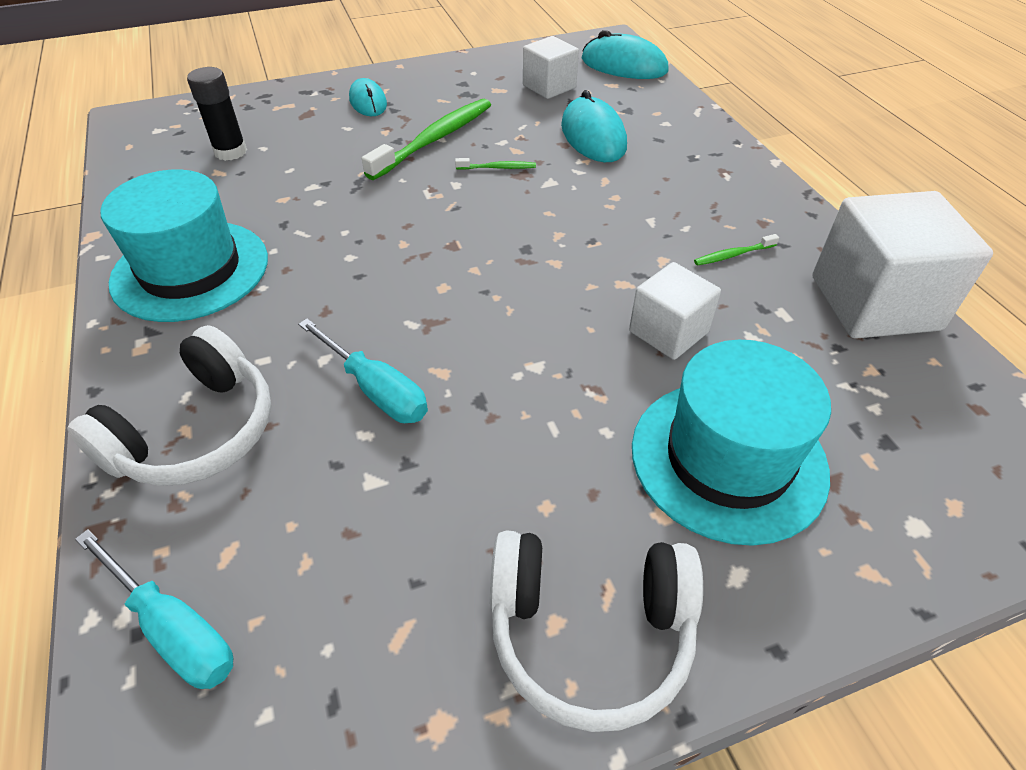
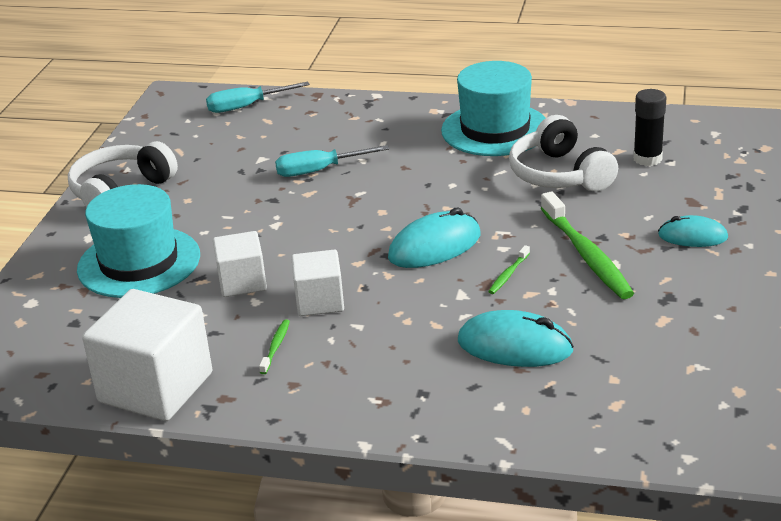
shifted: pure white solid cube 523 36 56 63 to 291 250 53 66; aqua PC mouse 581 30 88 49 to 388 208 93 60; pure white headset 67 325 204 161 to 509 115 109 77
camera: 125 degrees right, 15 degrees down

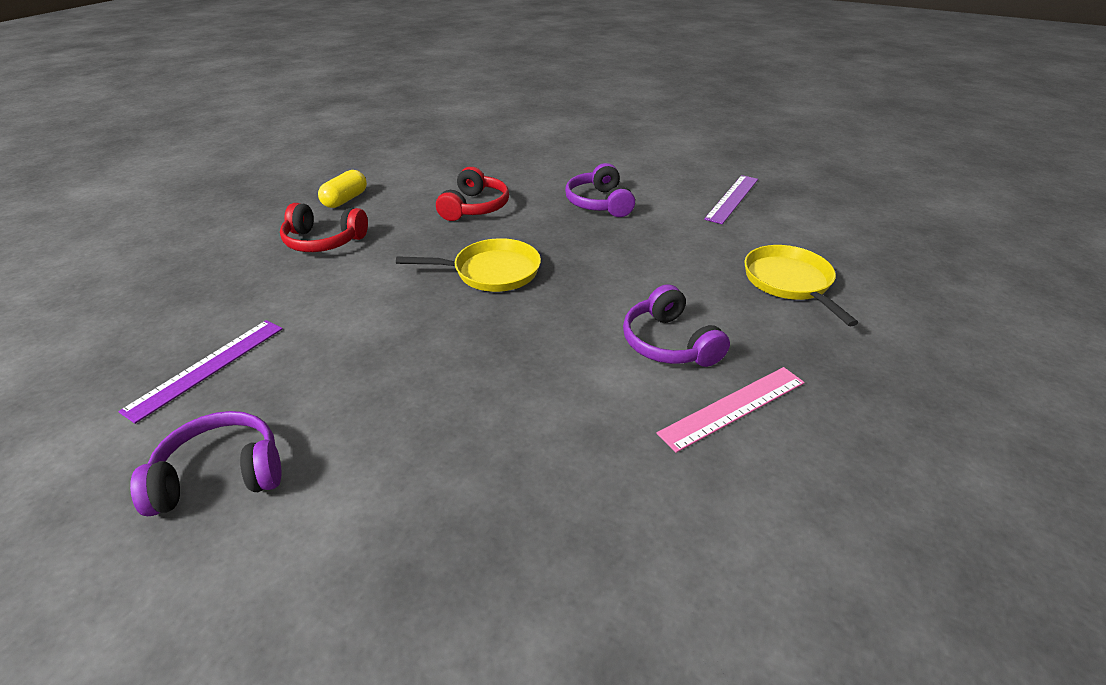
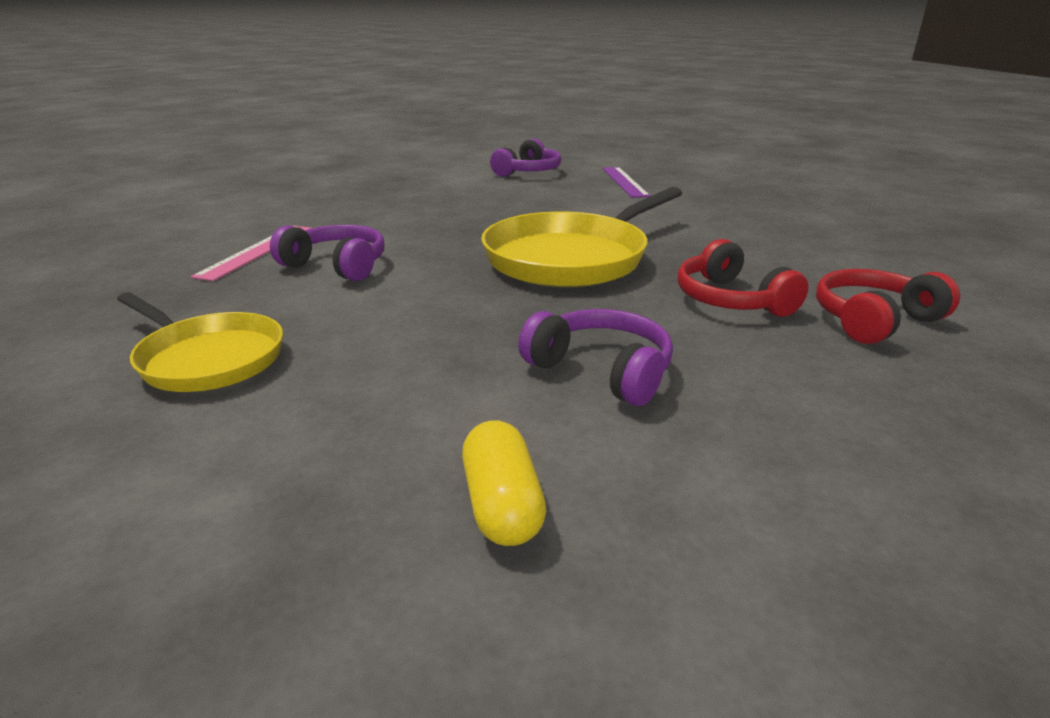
gone: royal purple straightedge 704 175 54 49
shifted: yellow pill shape 318 170 49 38 to 462 420 84 126; red headset 280 203 88 49 to 816 269 144 75
scaled: yellow pan 396 238 145 54 = 481 187 201 100 x1.61
camera: 140 degrees right, 10 degrees down

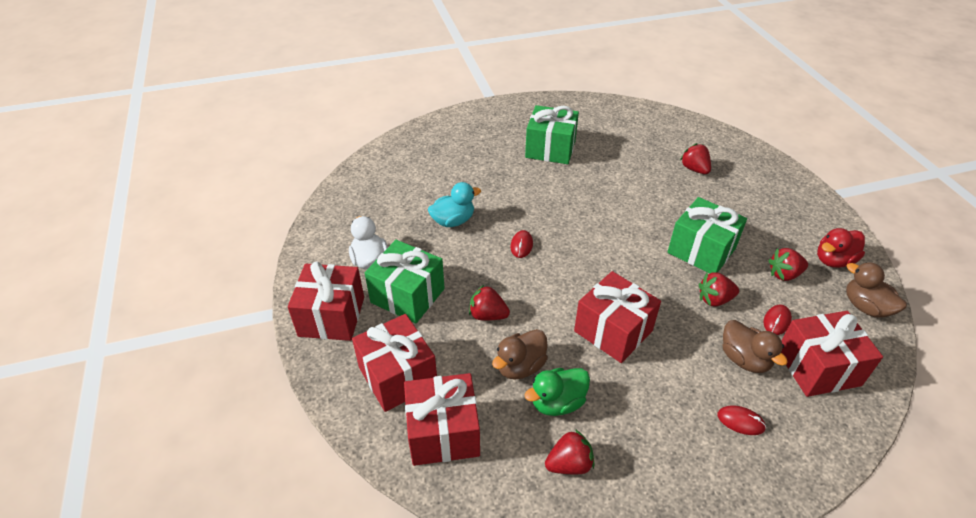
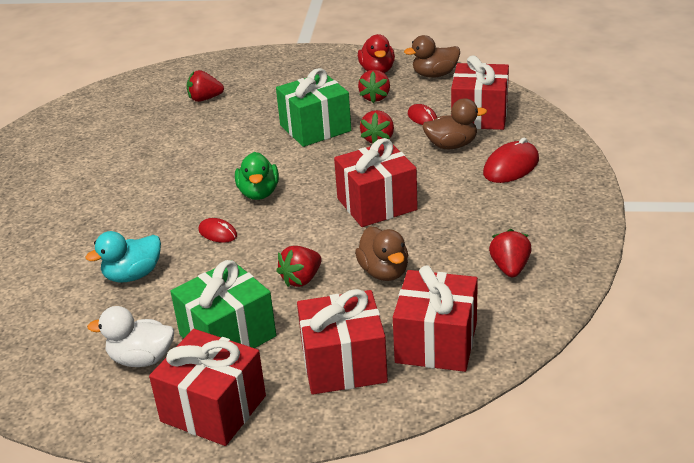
gone: green wrapped gift 525 105 54 59
shifted: green rubber duck 525 368 65 48 to 235 152 44 48
rotated: aqua rubber duck 428 182 53 45 = 86 231 75 51 120 degrees counterclockwise
scaled: red PC mouse 717 405 49 30 = 483 138 56 45 x1.68
camera: 65 degrees left, 10 degrees down

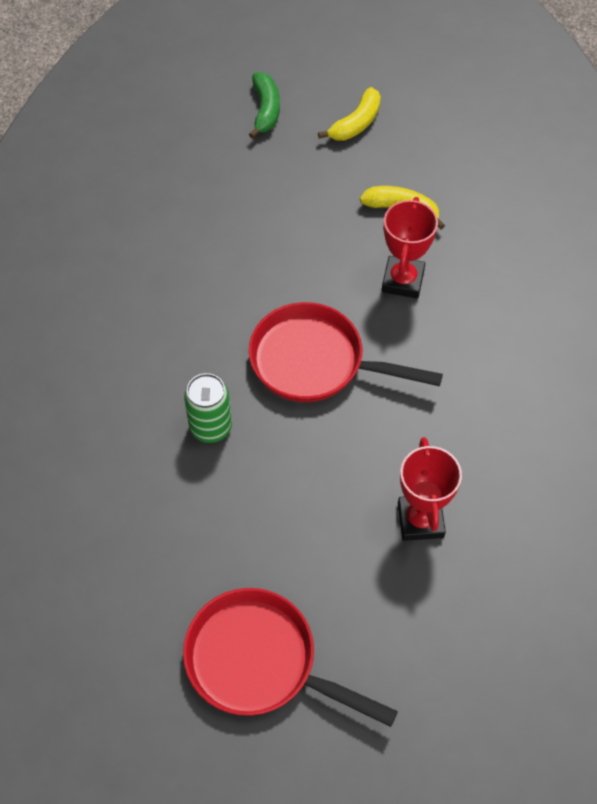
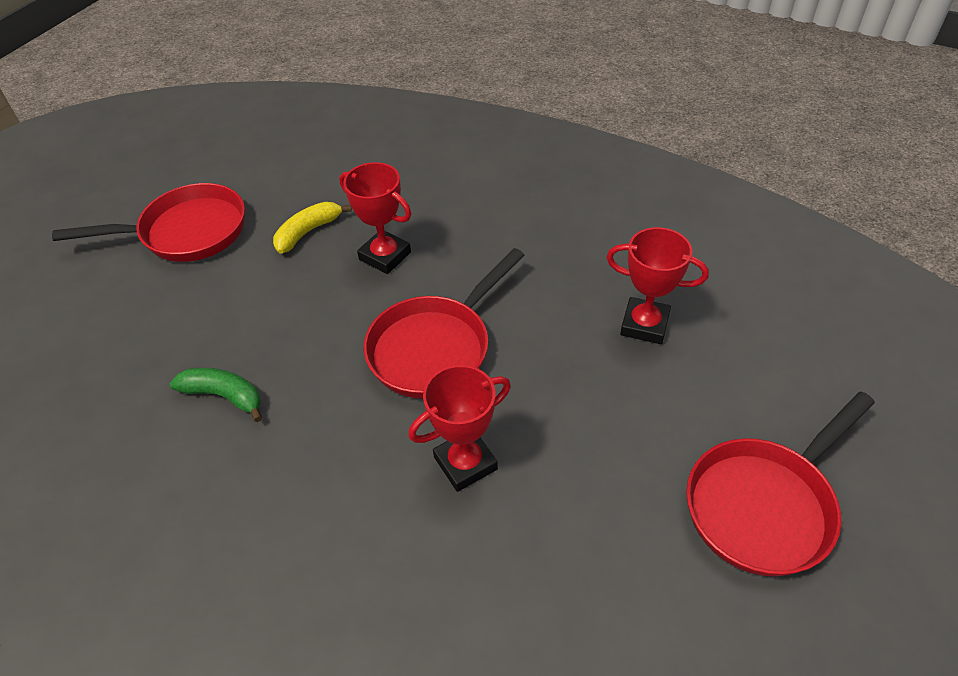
shifted: green banana fruit 249 72 31 67 to 170 368 92 54
swapped: yellow banana fruit 318 87 63 54 to red pan 52 183 193 79; green tin 184 373 48 70 to red trophy 408 365 103 127
camera: 65 degrees left, 10 degrees down

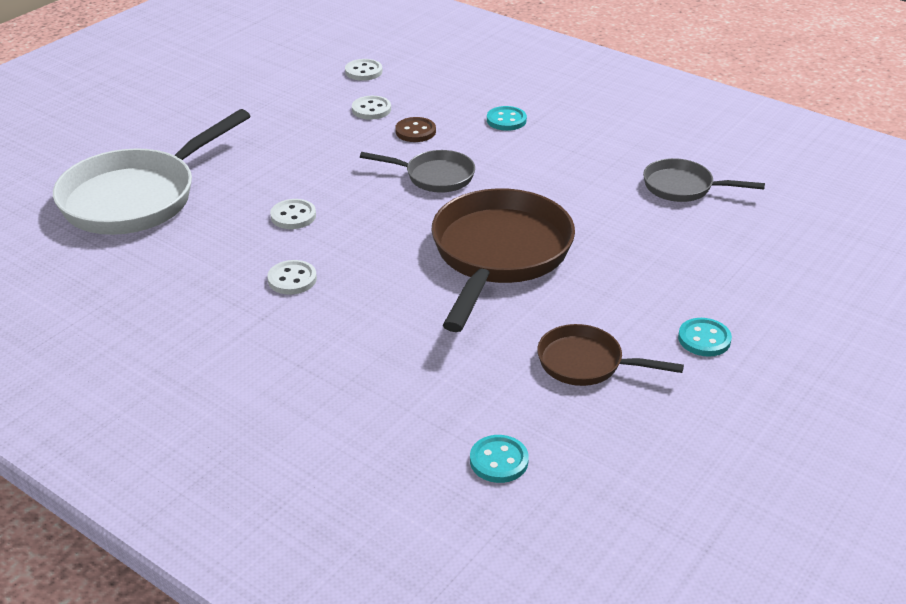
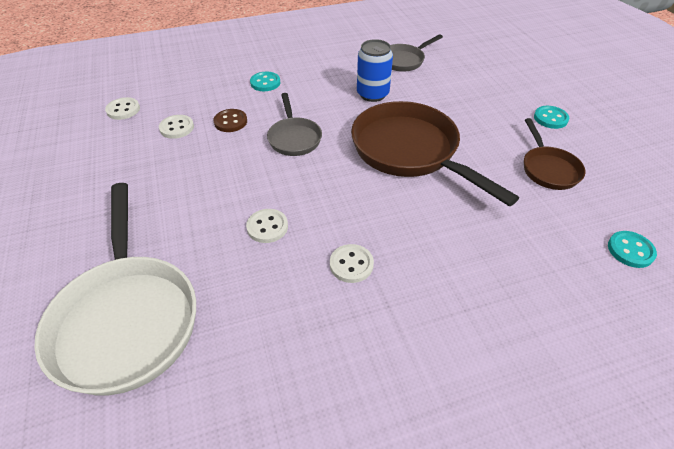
new: blue tin 357 39 36 63
rotated: ash-grey pan 360 150 115 43 = 267 93 55 63 120 degrees clockwise; brown pan 537 324 147 62 = 524 118 61 72 60 degrees counterclockwise
camera: 55 degrees left, 10 degrees up

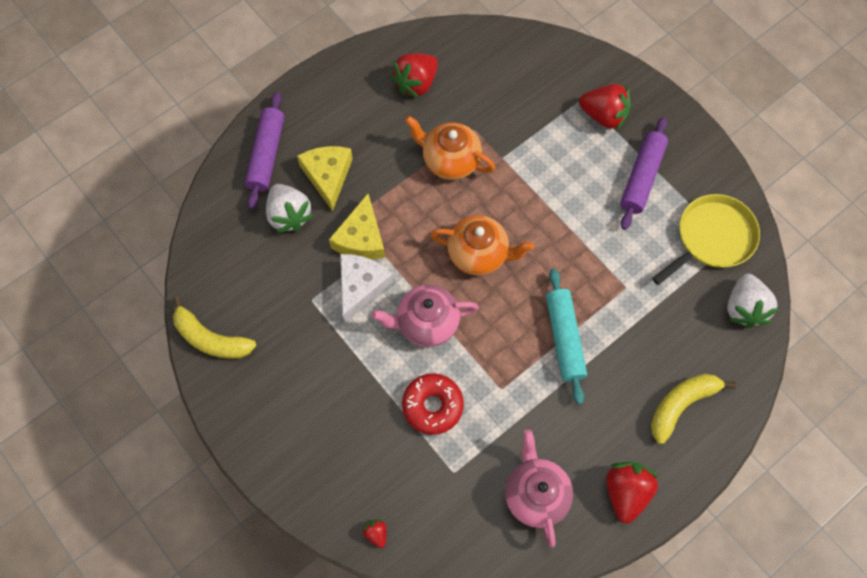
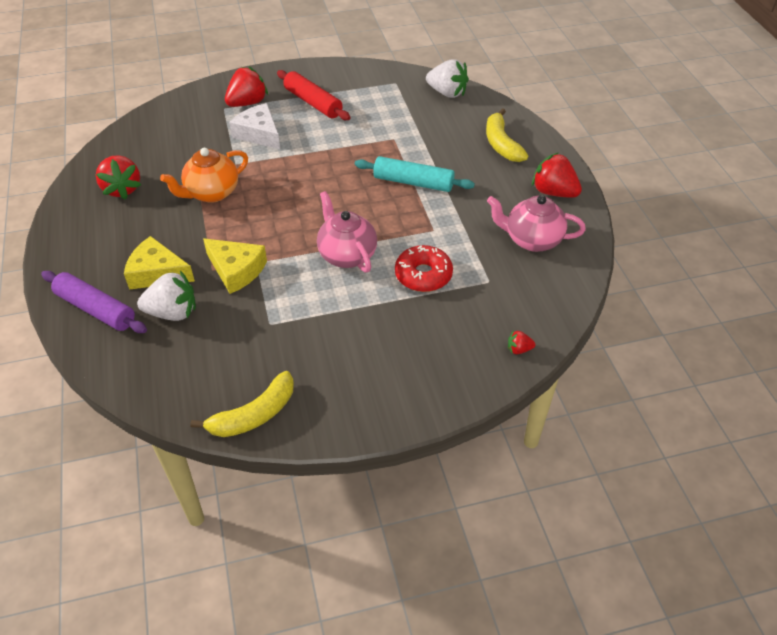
gone: orange-coloured china teapot 430 215 104 61; yellow pan 652 194 108 91
shifted: pure white cheese wedge 340 254 53 69 to 229 103 51 46
repainted: royal purple pastry roller 620 117 48 113 to red pastry roller 277 70 74 50
rotated: rosy china teapot 371 284 108 63 = 317 191 60 82 135 degrees clockwise
camera: 65 degrees left, 20 degrees down

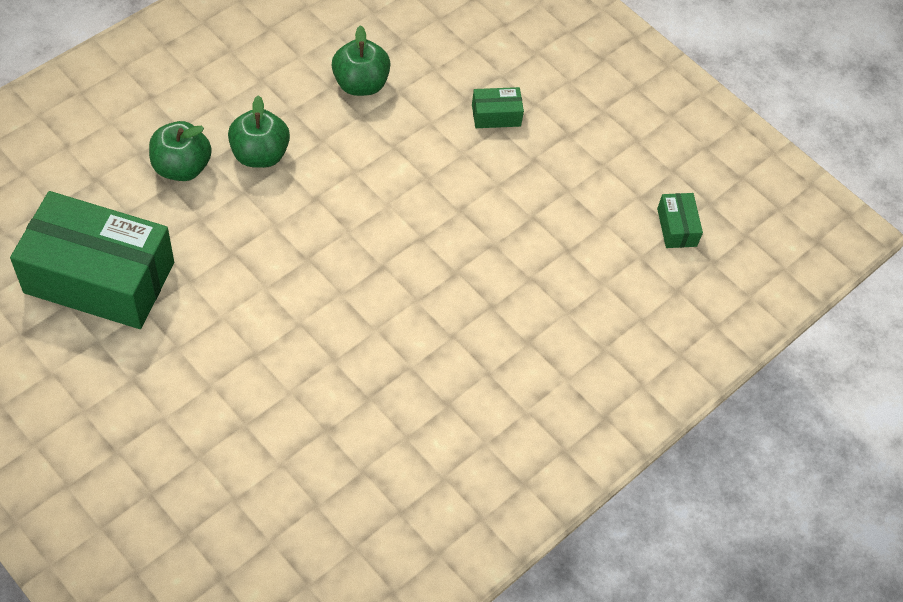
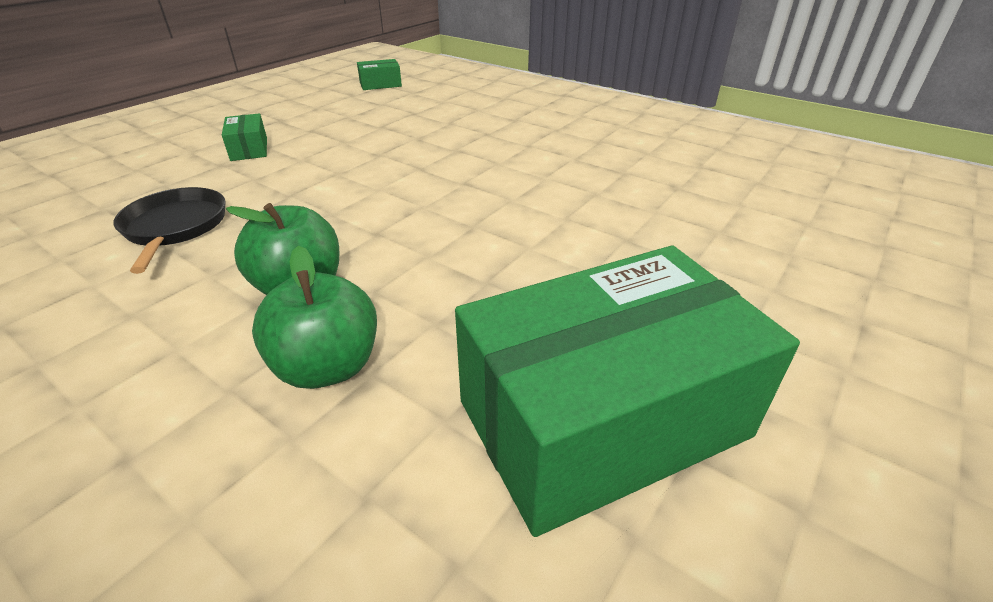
swapped: green apple 332 25 58 71 to black pan 114 187 112 87
rotated: green box 10 191 164 138 = 455 245 345 292 60 degrees clockwise
camera: 95 degrees left, 20 degrees down

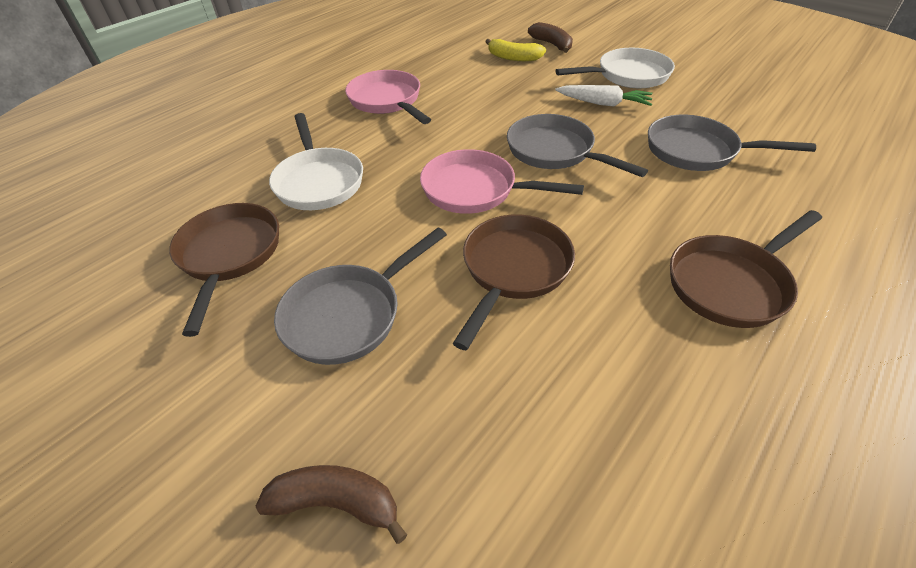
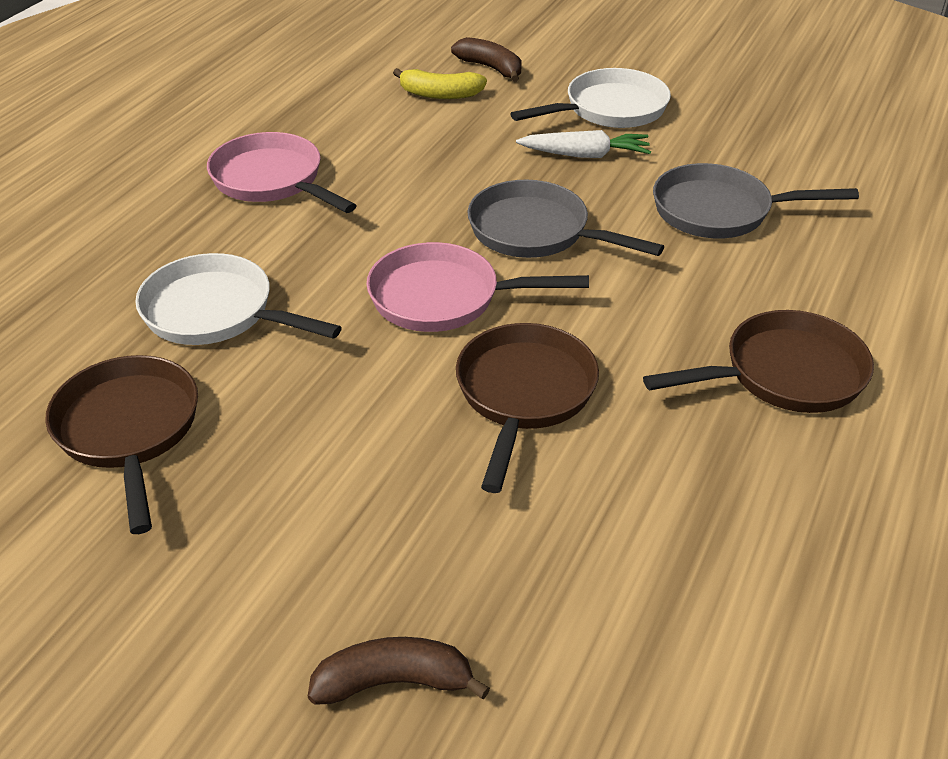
gone: ash-grey pan 274 228 173 137
rotated: pure white pan 269 113 94 97 = 135 253 207 92 150 degrees clockwise; brown pan 670 210 152 118 = 643 310 231 103 150 degrees counterclockwise
camera: 15 degrees left, 5 degrees down

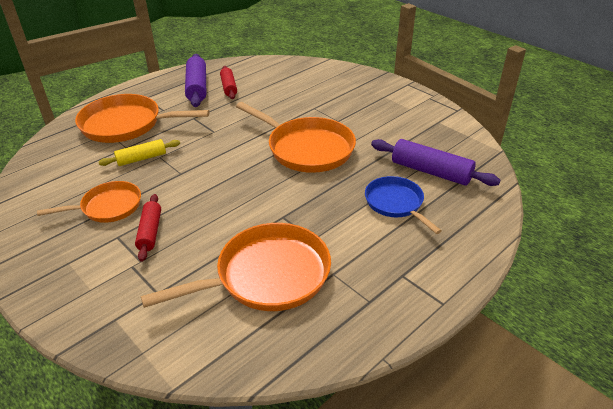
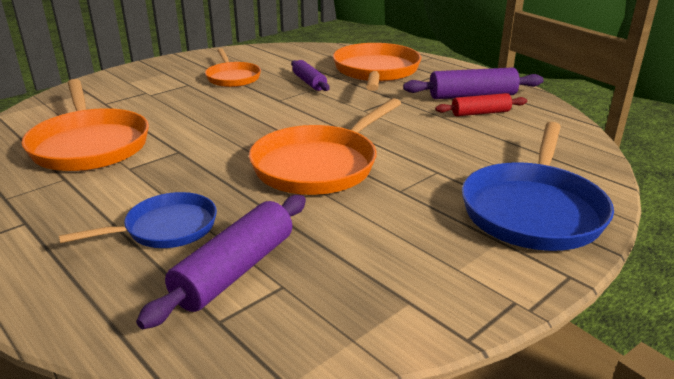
gone: red pastry roller 135 194 26 68
new: blue pan 462 122 152 129
repainted: yellow pastry roller 99 139 81 27 to royal purple pastry roller 291 60 38 31
camera: 90 degrees right, 10 degrees down

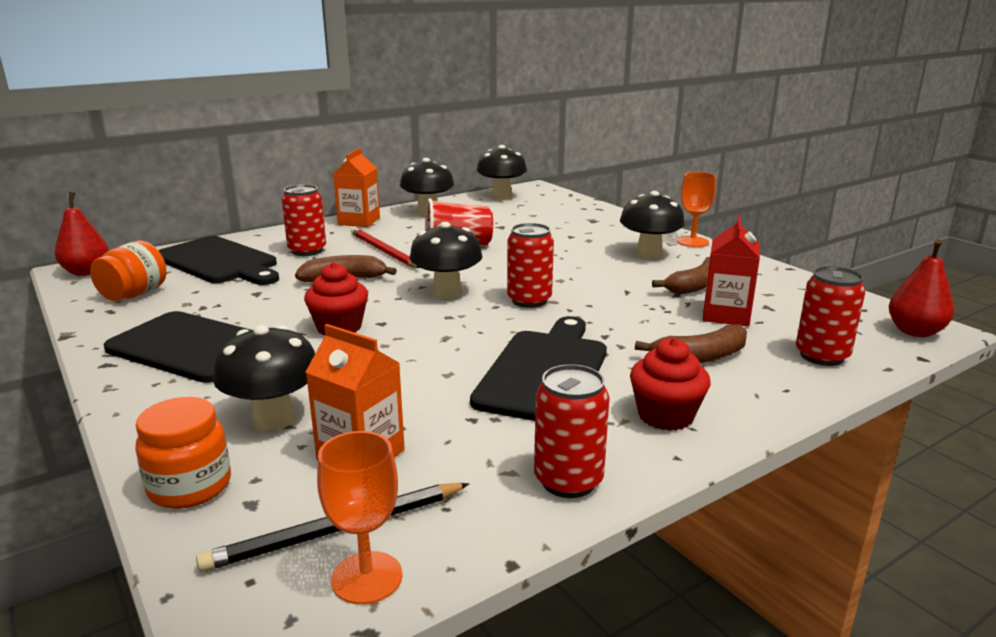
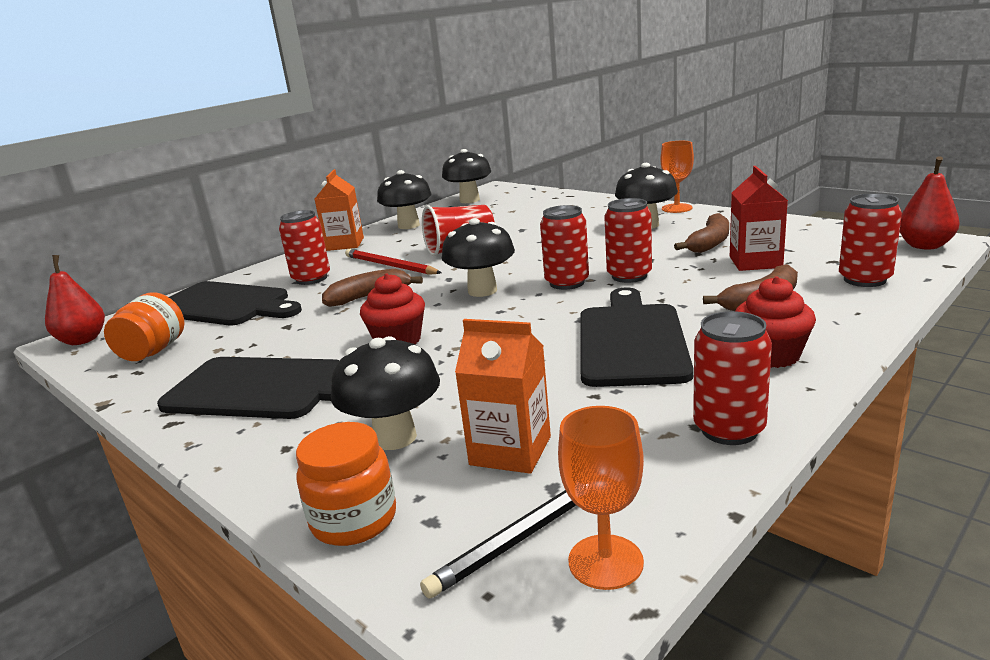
new: red tin 604 198 48 85
camera: 10 degrees left, 0 degrees up

